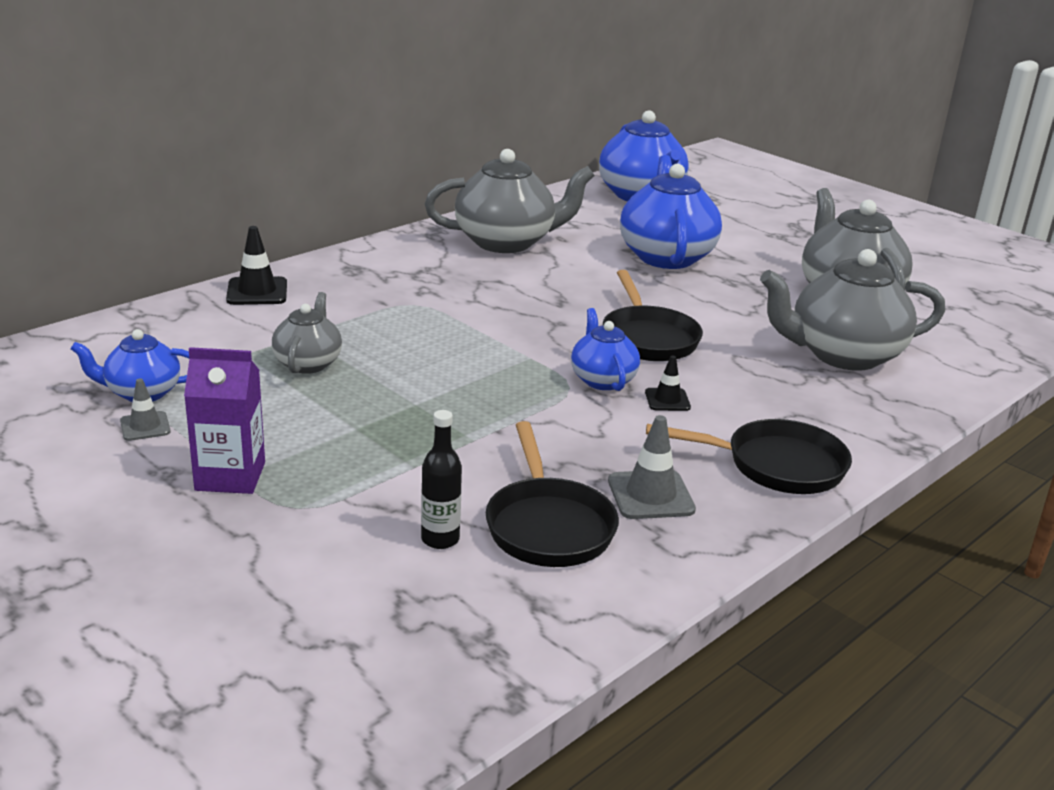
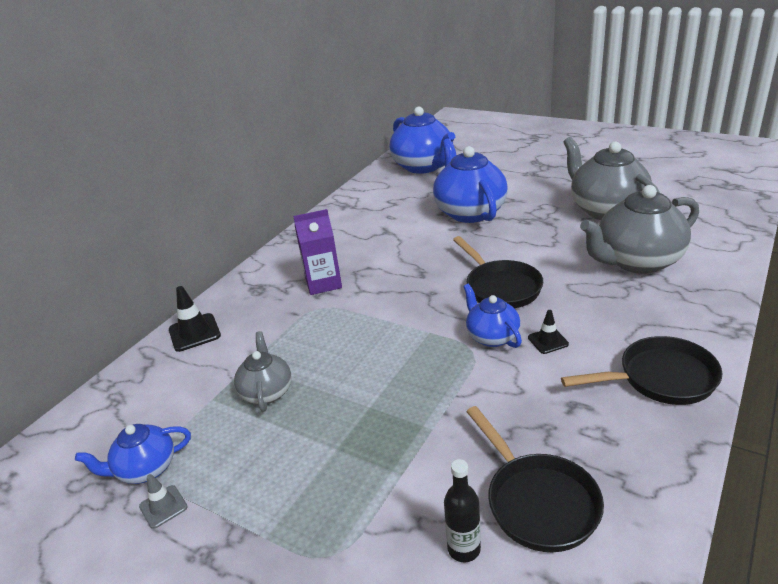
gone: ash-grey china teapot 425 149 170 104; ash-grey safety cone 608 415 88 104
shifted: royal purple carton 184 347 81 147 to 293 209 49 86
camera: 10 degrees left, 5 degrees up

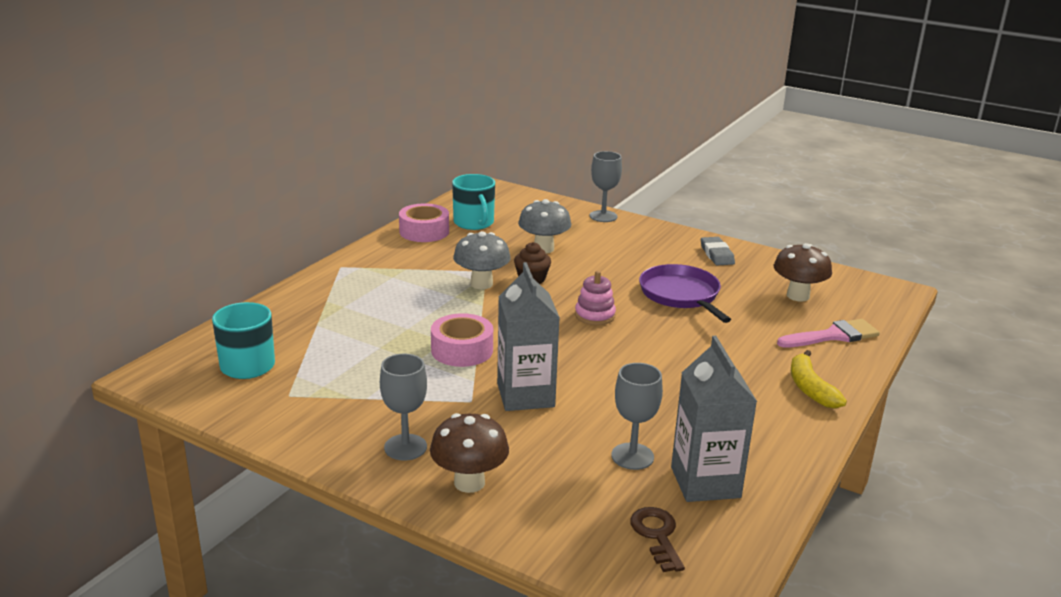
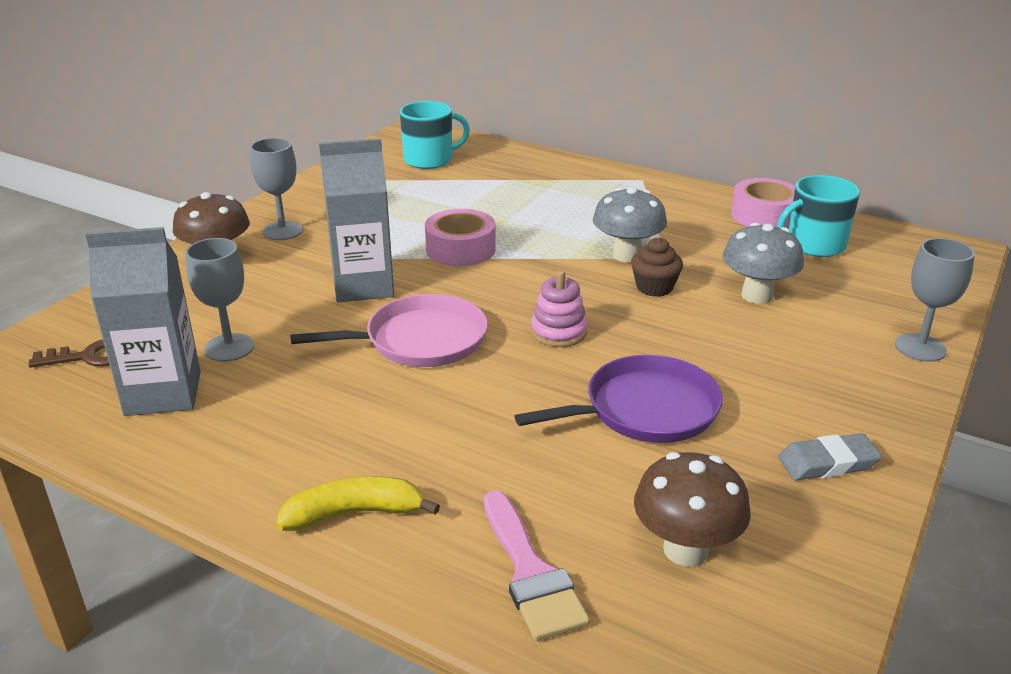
new: rosy pan 290 294 198 73
camera: 90 degrees right, 5 degrees up

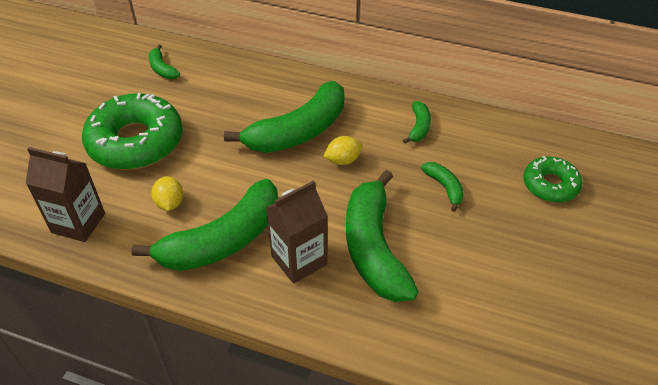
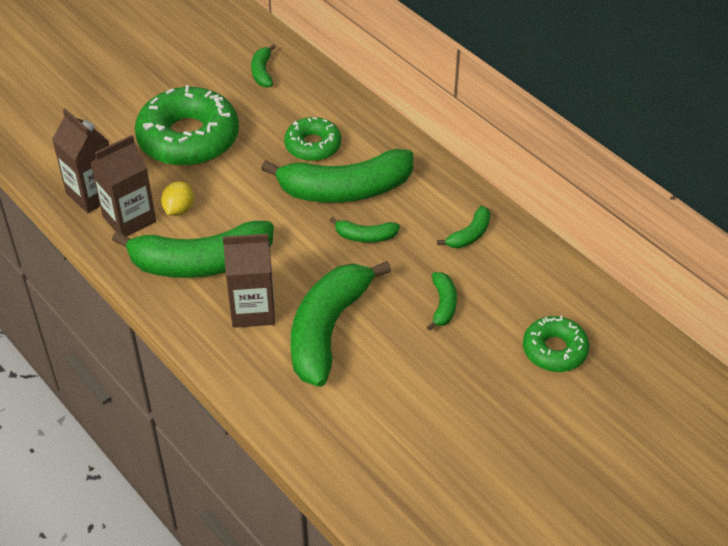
new: brown carton 90 135 66 102; green glazed donut 284 117 57 44
swapped: yellow citrus fruit 323 136 39 29 to green banana fruit 330 217 70 26
camera: 30 degrees right, 0 degrees up

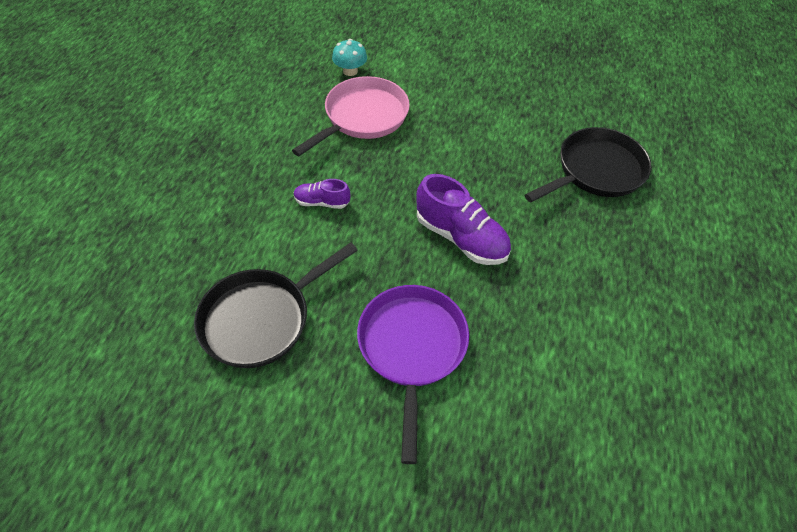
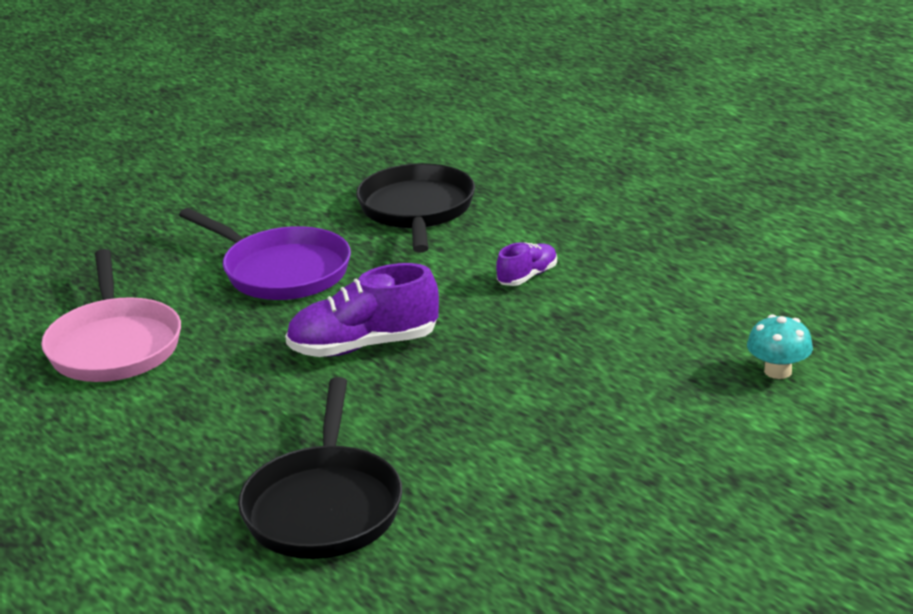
shifted: rosy pan 292 76 118 80 to 41 249 140 133
camera: 130 degrees right, 25 degrees down

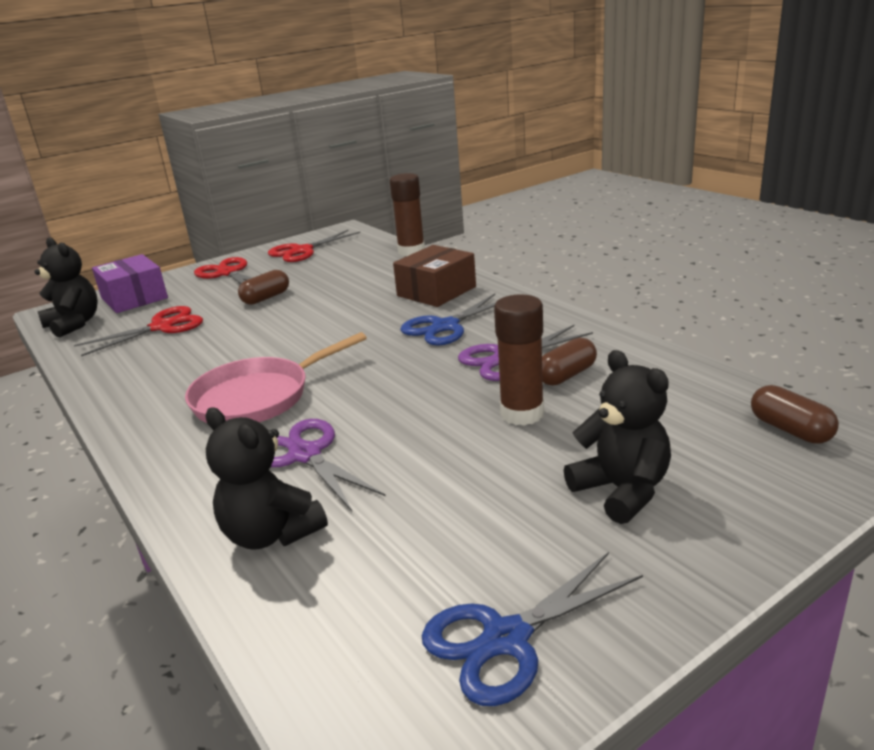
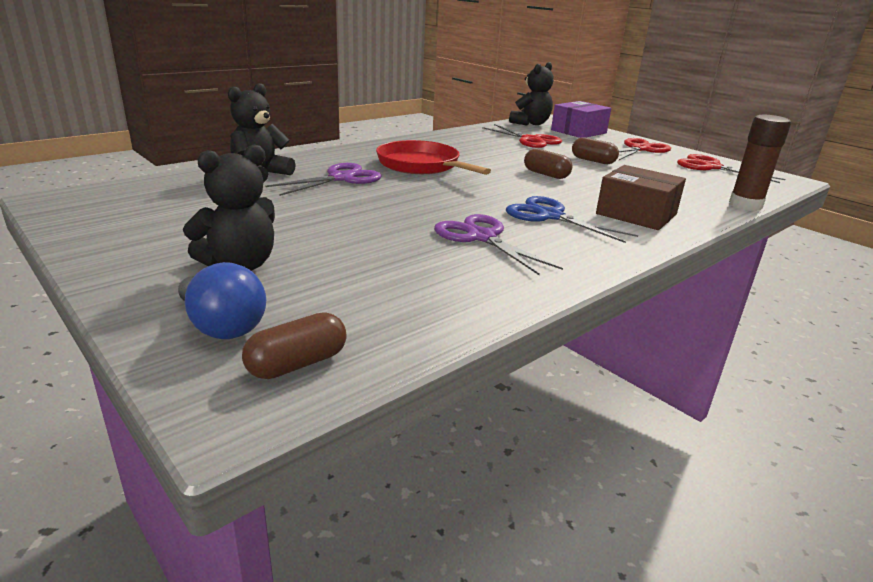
gone: blue pair of scissors 421 552 222 154; brown glue stick 494 295 50 131
new: blue light bulb 178 262 88 77
shifted: brown pill shape 542 338 55 48 to 524 149 48 30
repainted: rosy pan 185 332 182 91 to red pan 376 140 115 35
camera: 80 degrees right, 0 degrees up

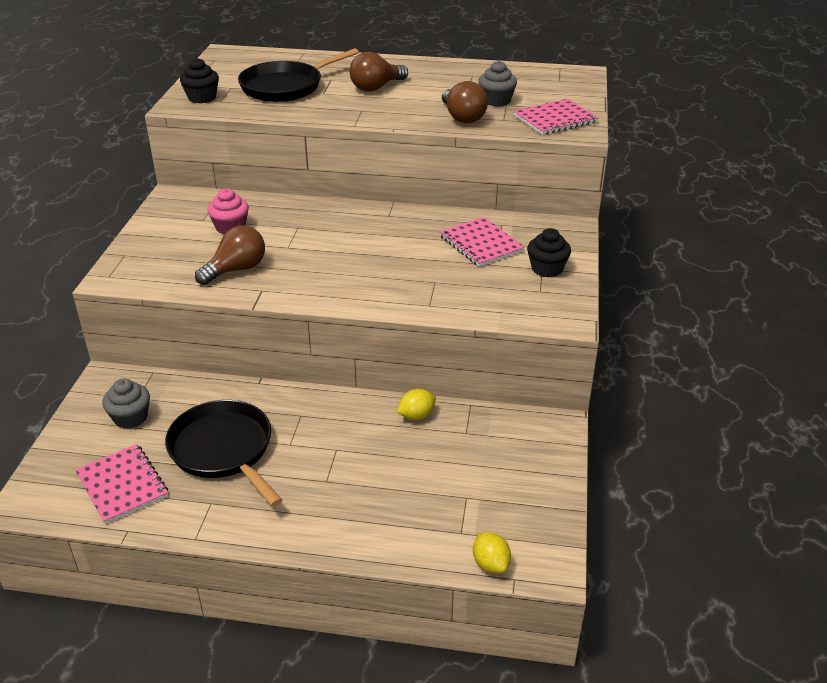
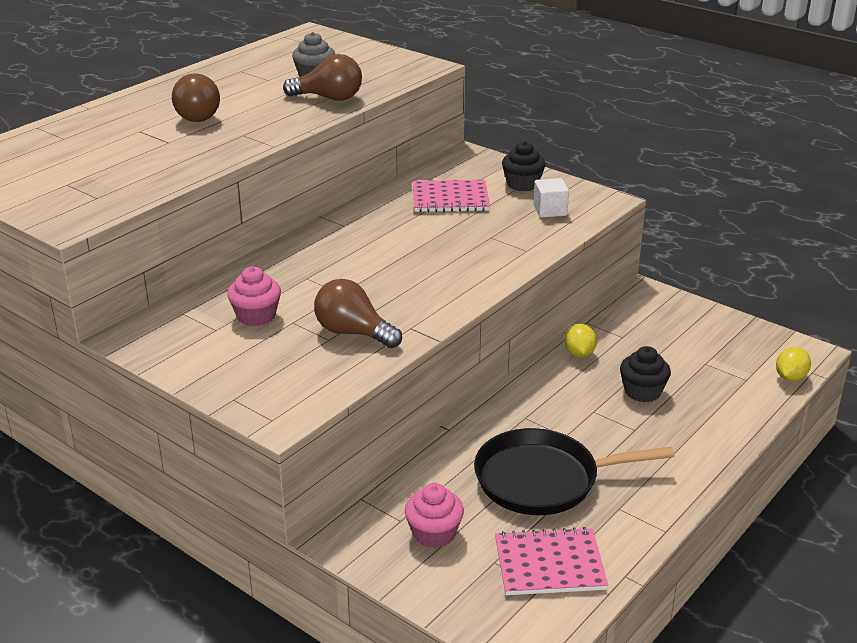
gone: black pan 238 48 121 54; rosy notepad 513 99 85 36
new: pure white solid cube 533 178 36 40
shifted: black muffin 180 58 39 46 to 620 346 51 56
repainted: ash-grey muffin 102 378 48 51 to rosy muffin 405 483 59 65
rotated: brown light bulb 195 225 70 60 = 314 279 88 69 45 degrees counterclockwise; yellow citrus fruit 473 532 38 41 = 776 347 35 34 60 degrees counterclockwise
camera: 60 degrees left, 5 degrees down

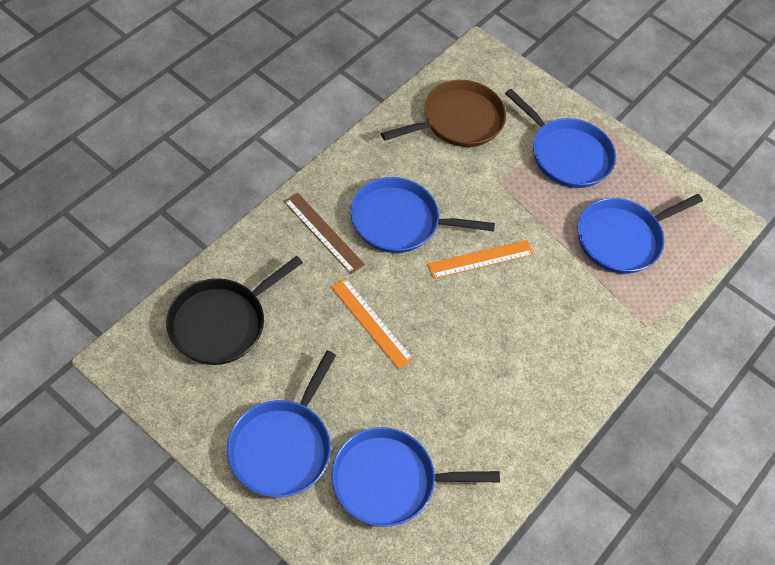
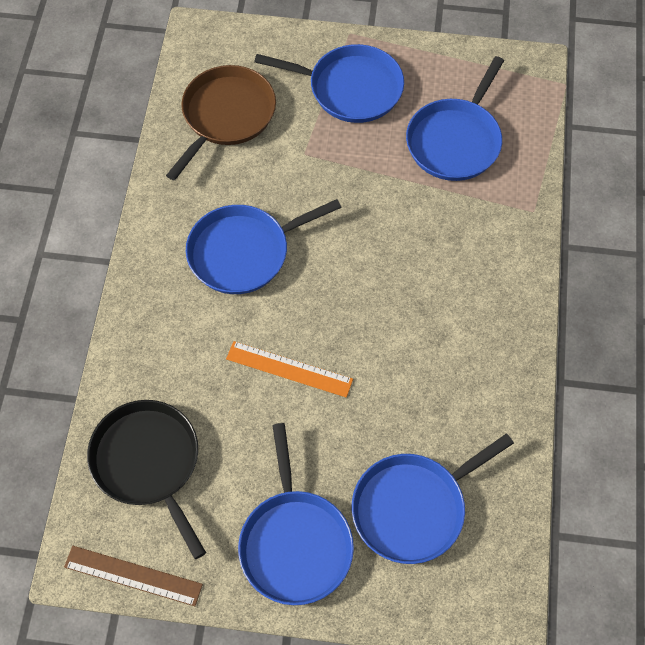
gone: orange-coloured straightedge 427 240 107 39
shifted: brown straightedge 284 193 81 81 to 64 546 139 60
rotated: black pan 166 256 137 109 = 87 400 119 159 135 degrees clockwise
camera: 25 degrees left, 5 degrees up

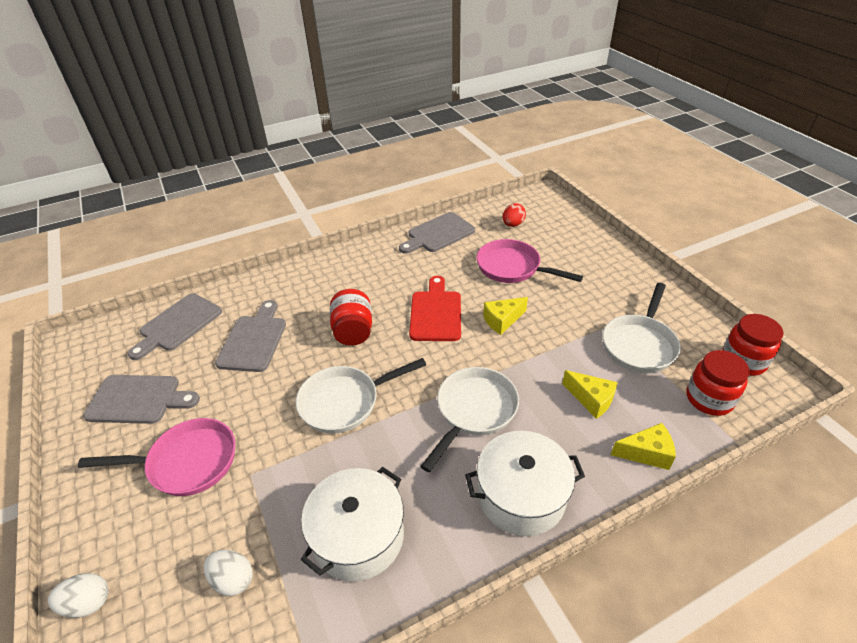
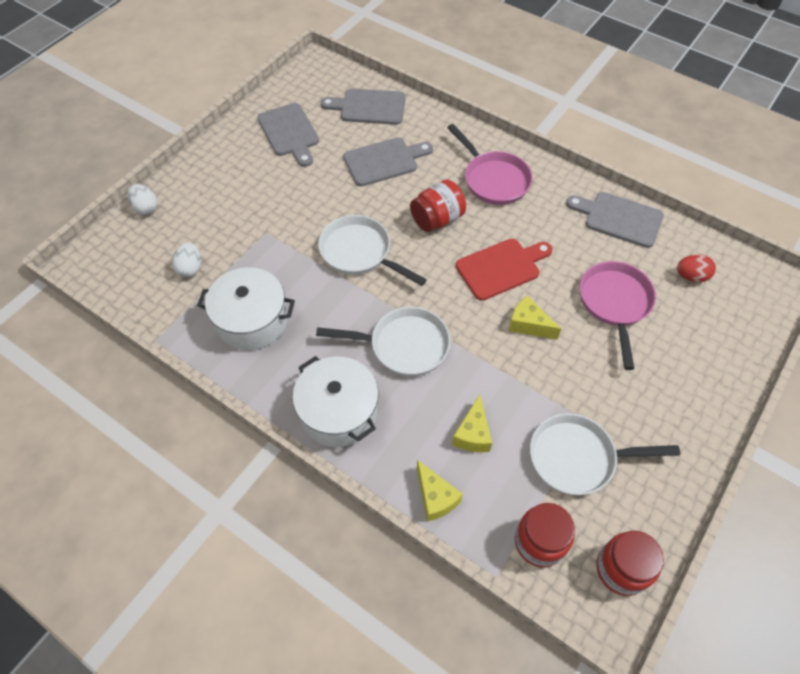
shifted: rosy pan 78 418 157 78 to 447 124 86 81
camera: 60 degrees right, 15 degrees up

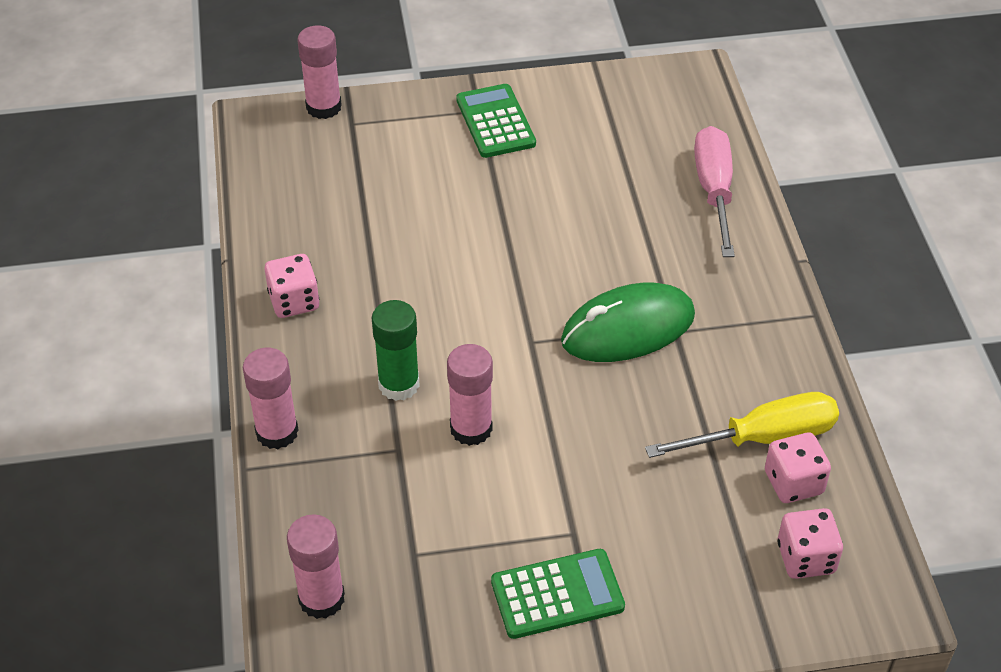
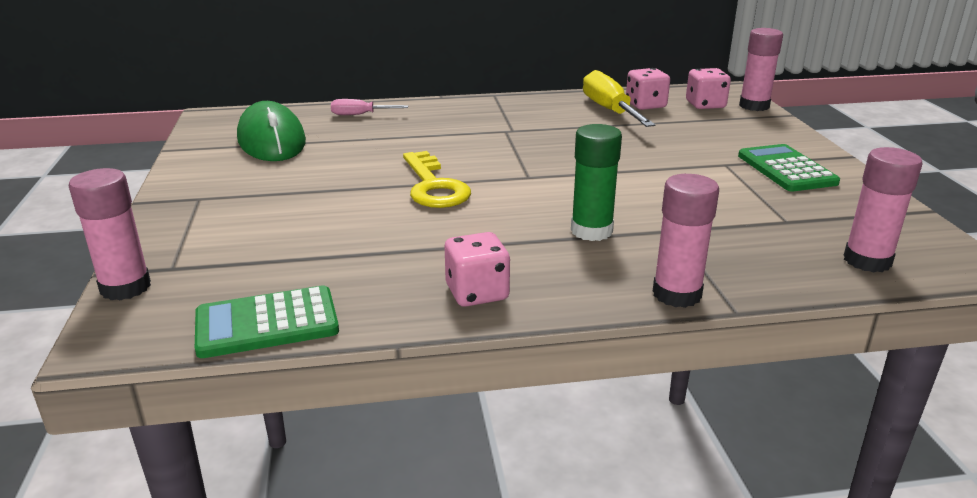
new: yellow door key 403 151 68 57
shifted: green pocket calculator 456 84 80 74 to 195 285 144 73; green PC mouse 561 283 134 79 to 237 101 69 60; rosy glue stick 447 344 46 102 to 739 28 44 83
scaled: rosy hand screwdriver 694 126 41 131 = 331 99 77 16 x0.54
camera: 90 degrees left, 20 degrees down

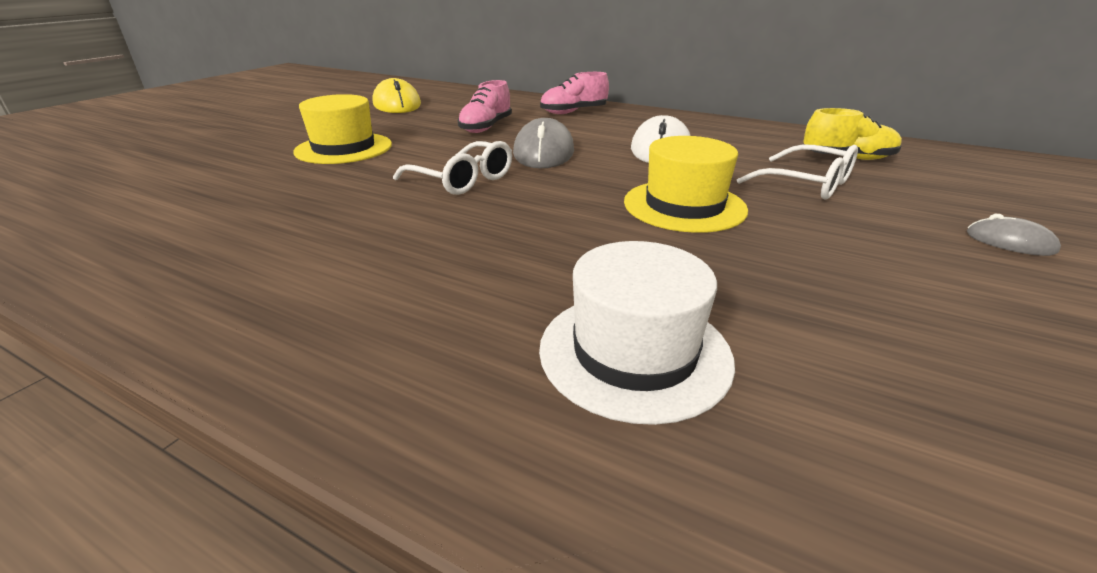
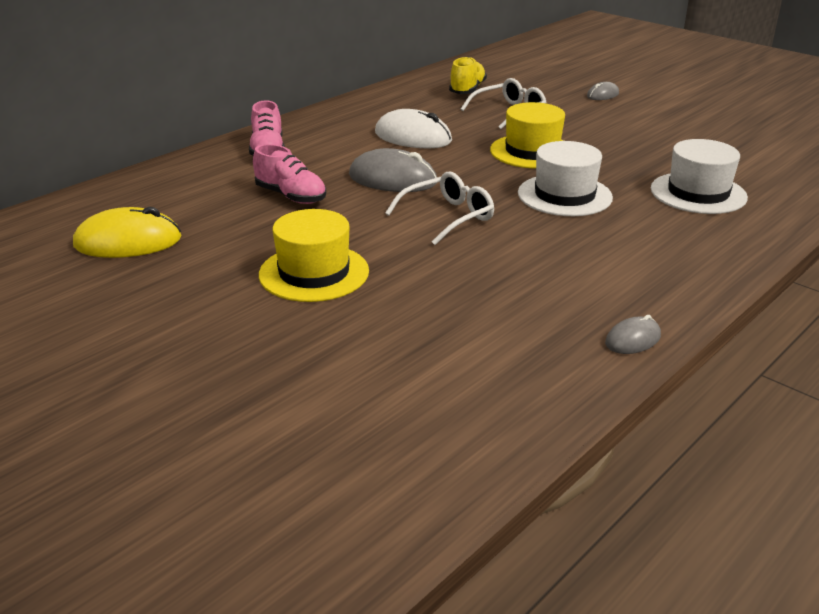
new: pure white hat 518 141 95 75; ash-grey PC mouse 605 315 56 39
camera: 75 degrees left, 0 degrees up

